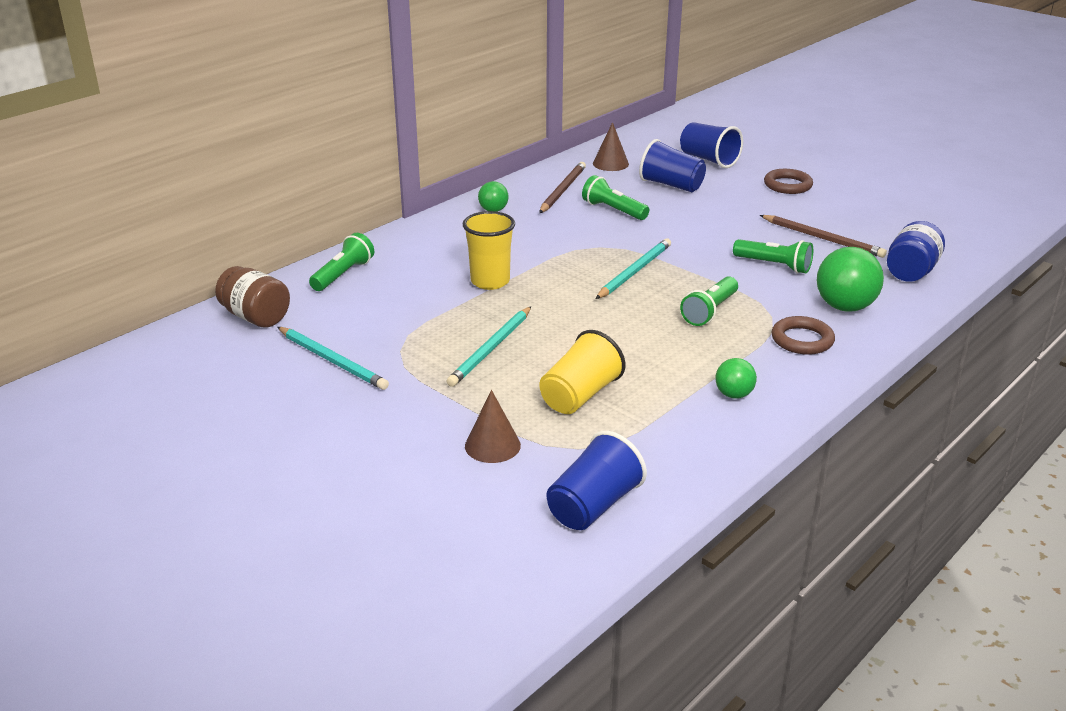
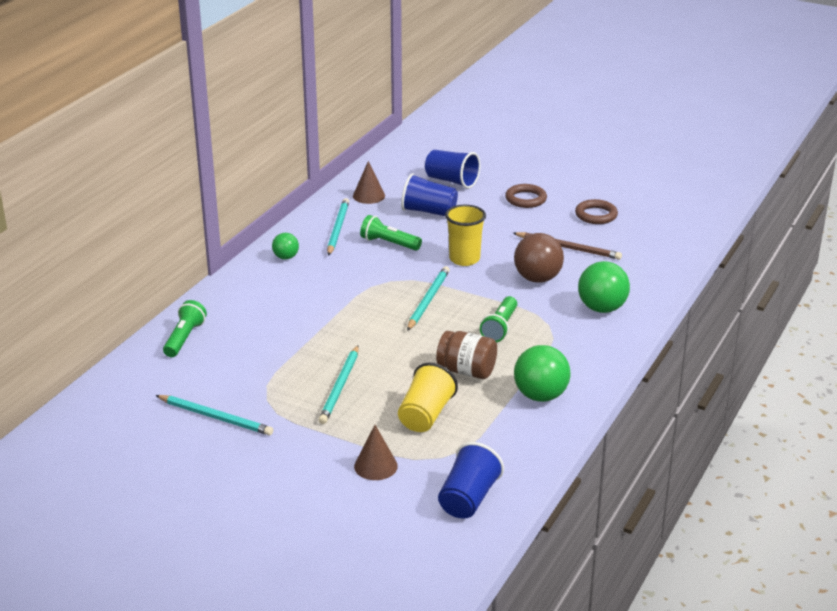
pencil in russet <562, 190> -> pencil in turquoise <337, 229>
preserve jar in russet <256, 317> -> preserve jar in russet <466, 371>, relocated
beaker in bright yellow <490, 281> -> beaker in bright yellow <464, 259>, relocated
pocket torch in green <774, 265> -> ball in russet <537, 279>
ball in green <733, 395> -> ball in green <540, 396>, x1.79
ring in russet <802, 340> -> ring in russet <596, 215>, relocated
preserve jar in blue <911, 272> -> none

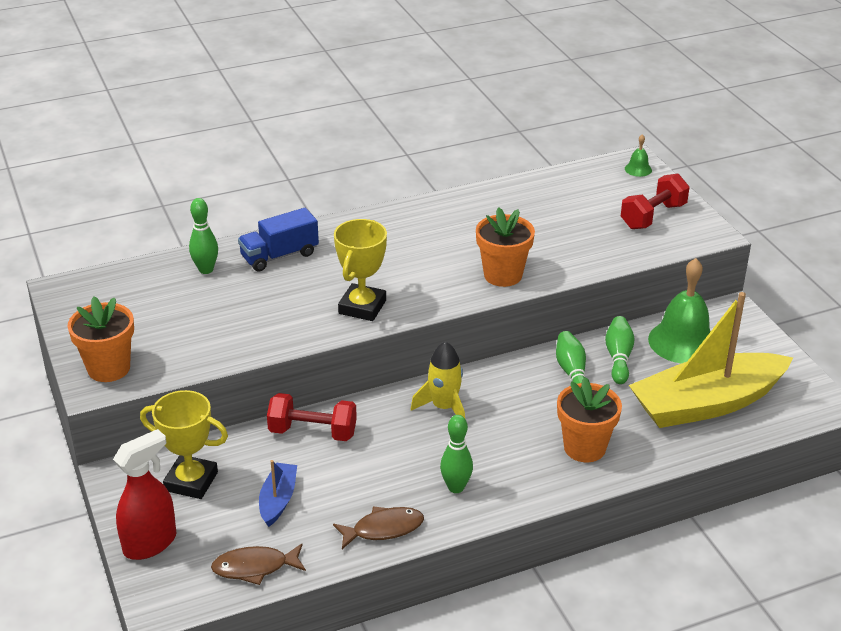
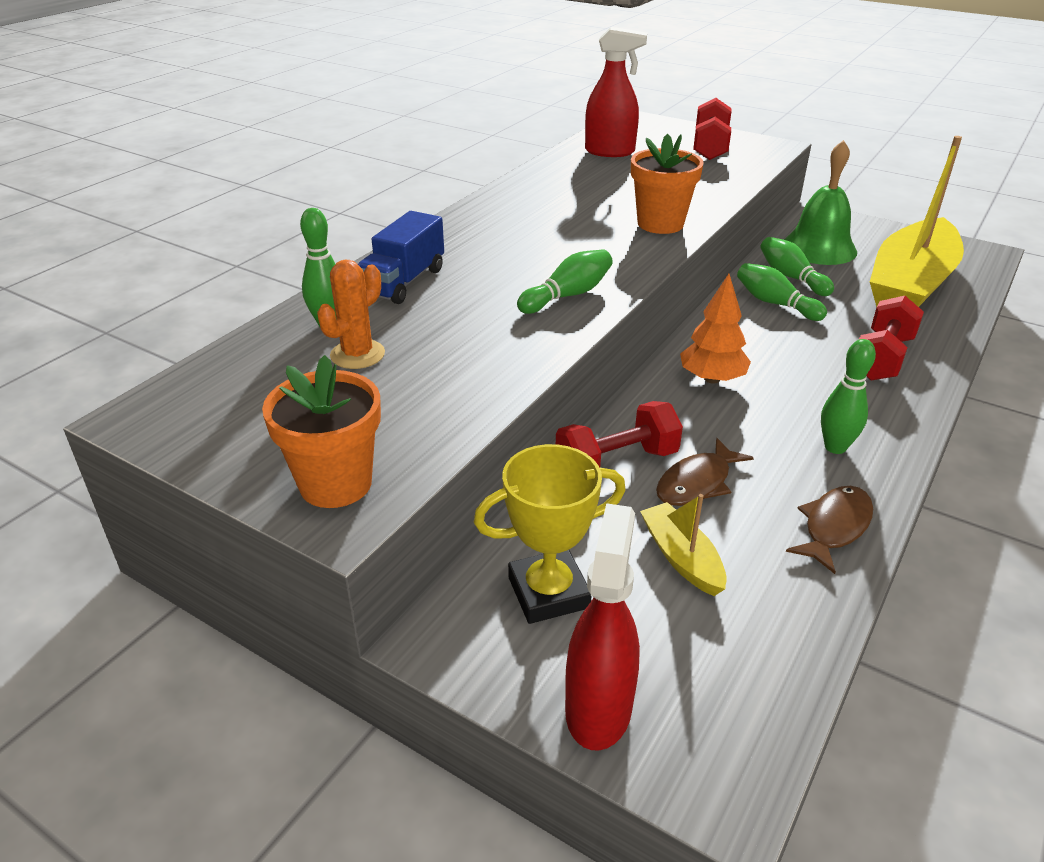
none -> prickly plant in orange <357, 354>
prize cup in bright yellow <362, 307> -> tenpin in green <568, 295>
none -> sprayer in scarlet <610, 152>
toy boat in blue <278, 500> -> toy boat in bright yellow <681, 557>
toy fish in russet <255, 567> -> toy fish in russet <697, 483>, relocated
toy rocket in bright yellow <444, 407> -> tree in orange <712, 379>
potted plant in orange <584, 448> -> dumbbell in scarlet <882, 358>
school bell in green <638, 169> -> none

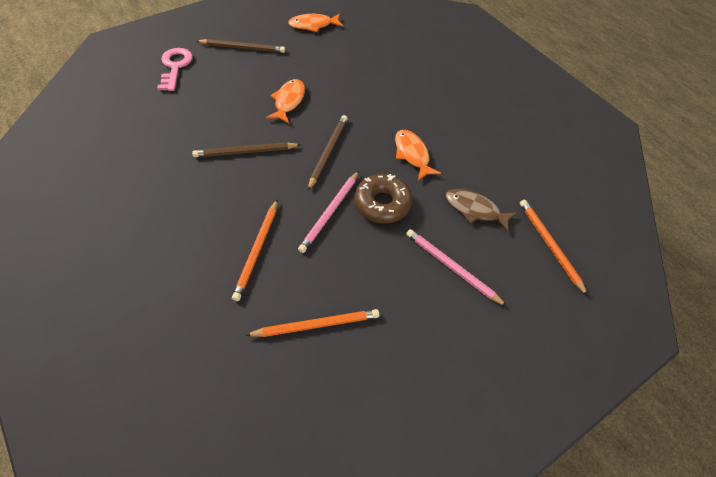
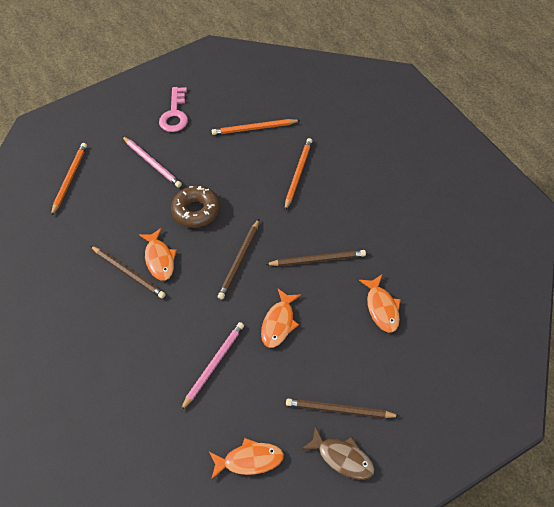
pencil in orange <549, 245> -> pencil in orange <69, 179>, 150 degrees counterclockwise
none -> pencil in russet <128, 273>
door key in rose-pink <175, 66> -> door key in rose-pink <174, 114>, relocated
pencil in rose-pink <330, 213> -> pencil in rose-pink <213, 365>, relocated
toy fish in russet <475, 210> -> toy fish in russet <342, 458>, relocated
none -> toy fish in orange <382, 308>

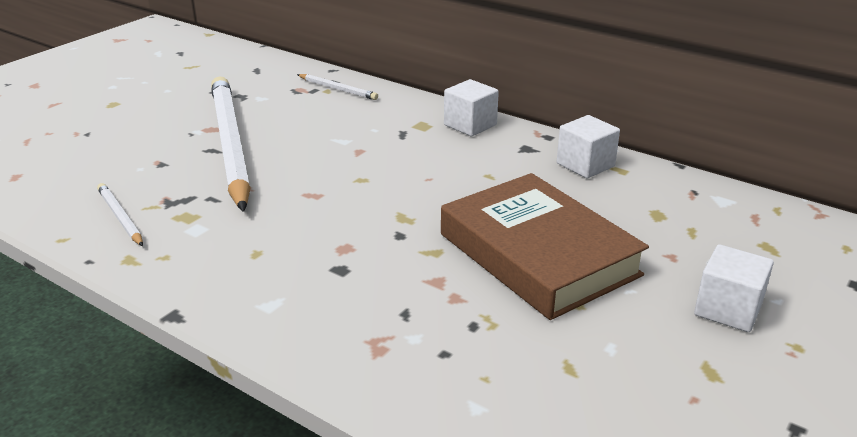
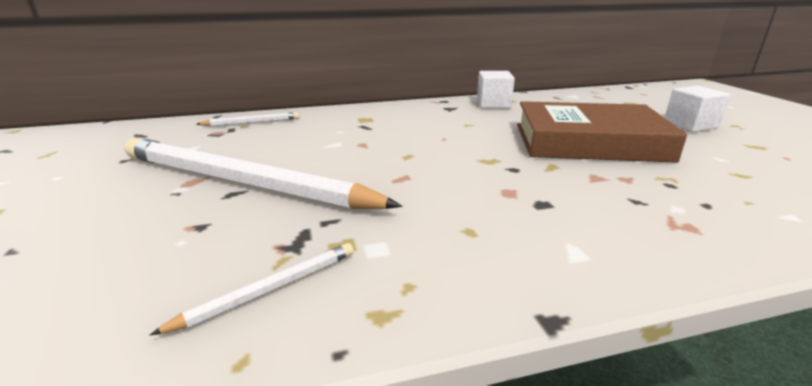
pencil in pure white <120, 217> -> pencil in pure white <269, 289>, 135 degrees clockwise
solid cube in pure white <470, 125> -> none

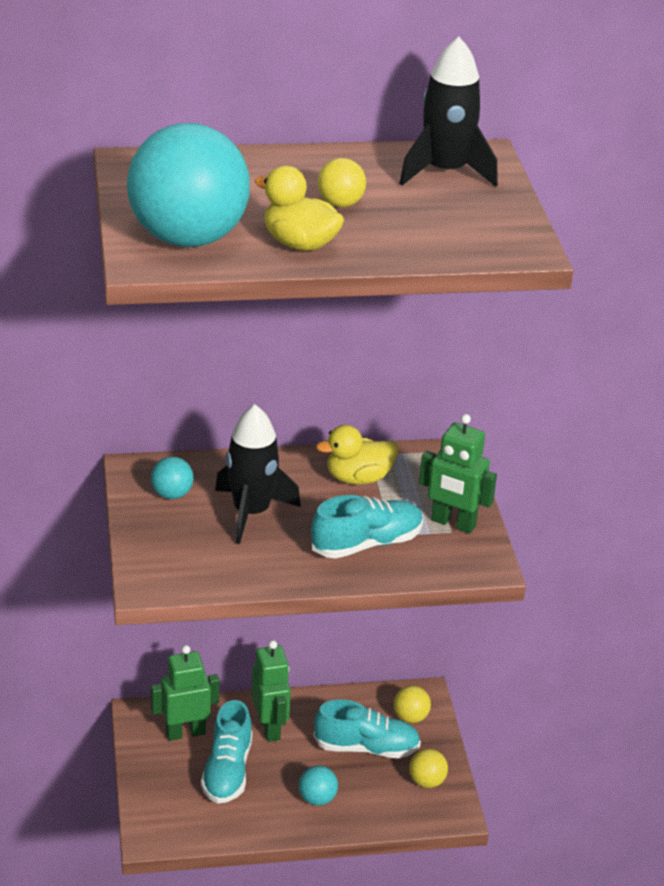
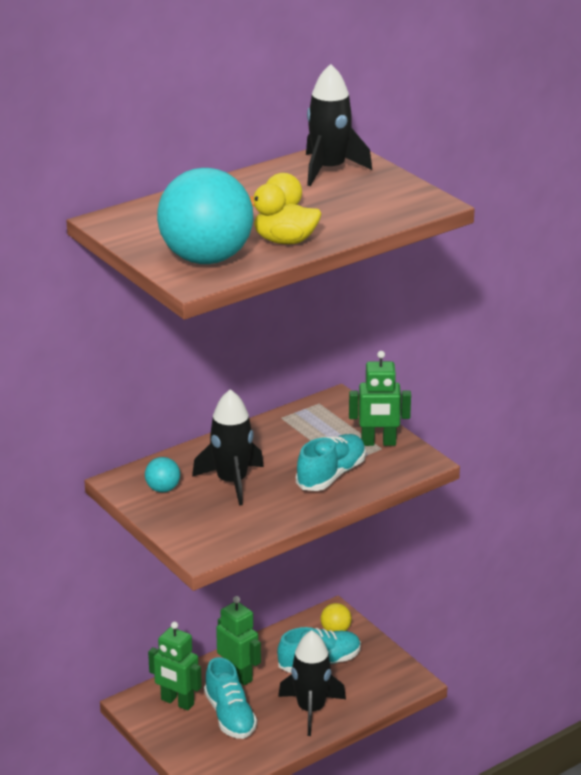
robot in green <185, 732> -> robot in green <177, 702>, 105 degrees counterclockwise
ball in turquoise <317, 799> -> toy rocket in black <311, 709>
toy duck in bright yellow <358, 478> -> none
ball in bright yellow <427, 781> -> none

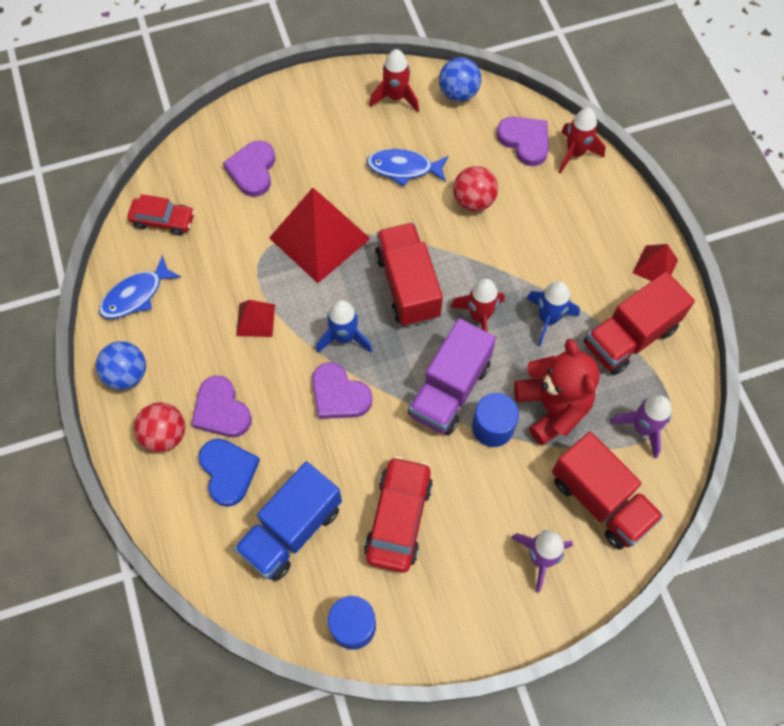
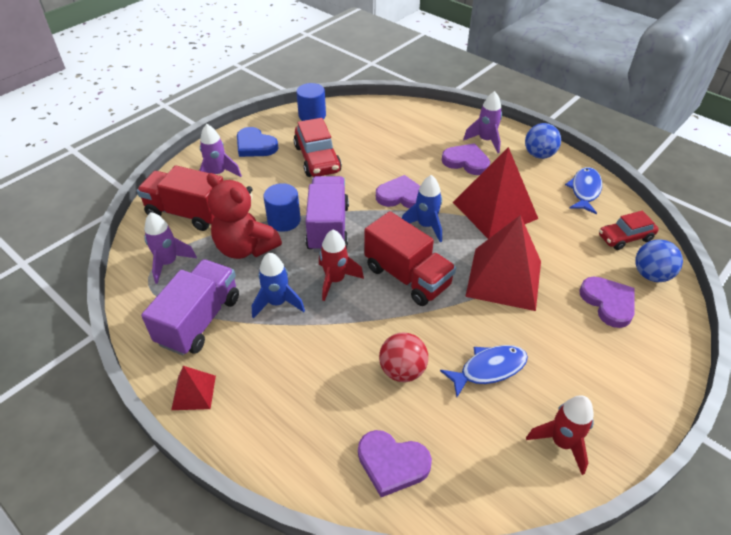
toy truck in scarlet <630, 336> -> toy truck in violet <199, 320>
heart shape in blue <228, 472> -> heart shape in blue <255, 145>, relocated
pyramid shape in scarlet <255, 320> -> pyramid shape in scarlet <495, 210>, x2.07
ball in scarlet <165, 435> -> toy rocket in violet <485, 141>
ball in blue <458, 93> -> ball in blue <651, 275>, relocated
toy truck in blue <292, 530> -> none
toy rocket in scarlet <575, 153> -> none

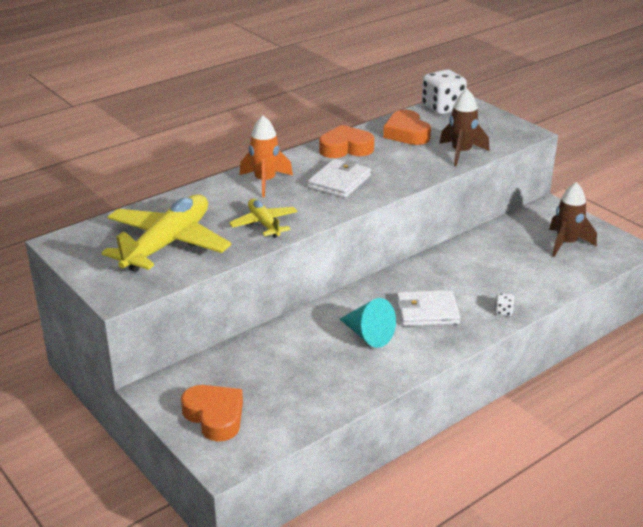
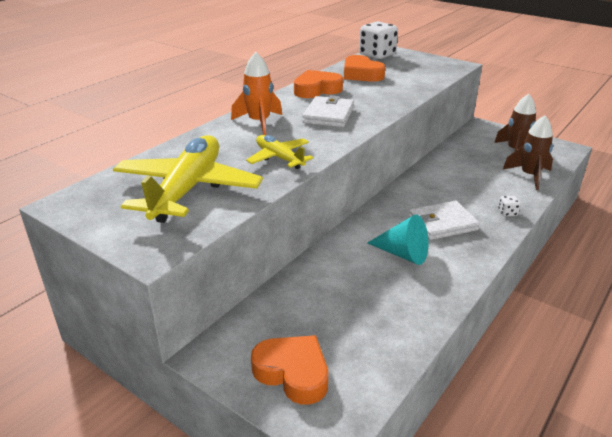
toy rocket in russet <461, 153> -> toy rocket in russet <529, 176>, relocated

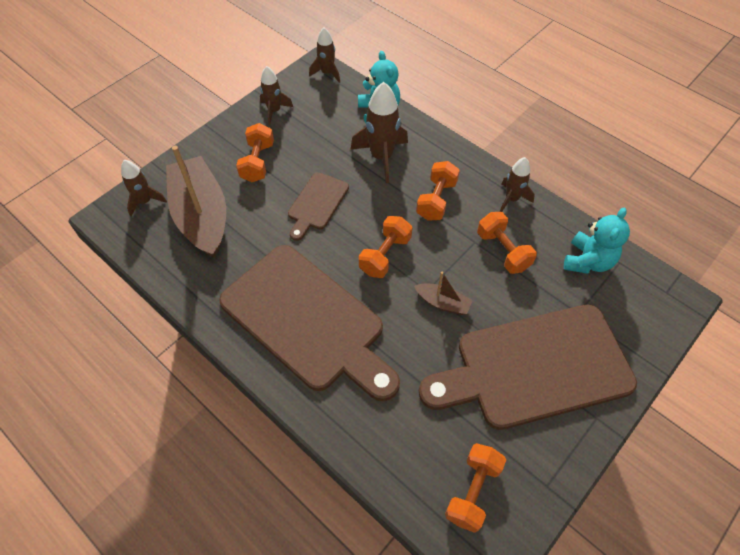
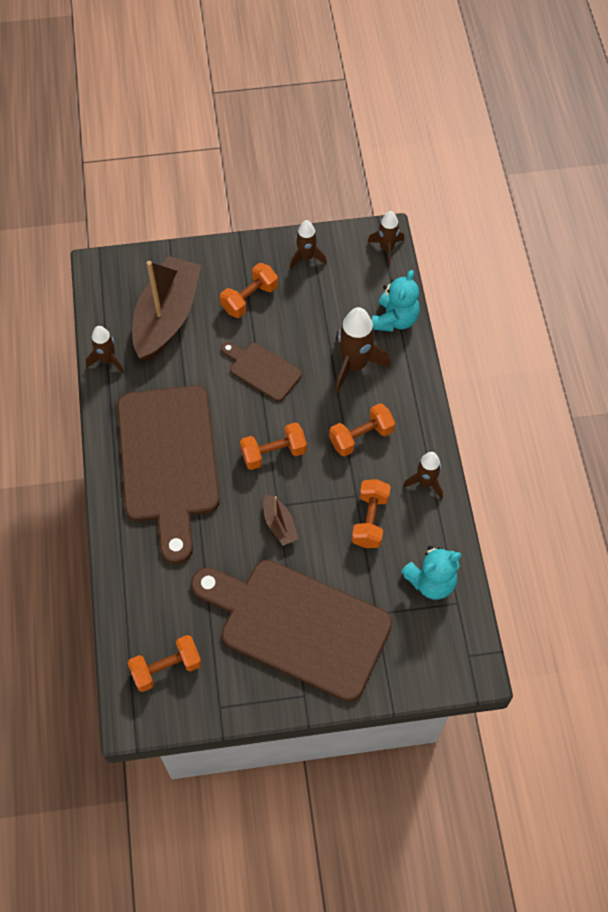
toy rocket in russet <145, 201> -> toy rocket in russet <107, 360>, relocated
bread board in russet <317, 204> -> bread board in russet <262, 370>, 60 degrees clockwise

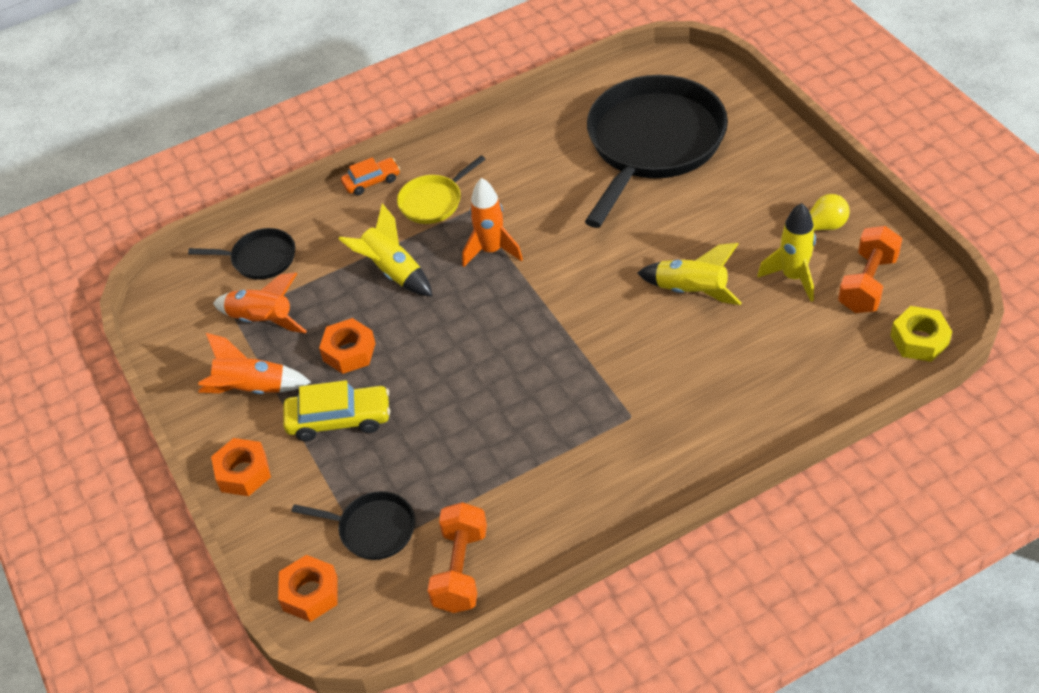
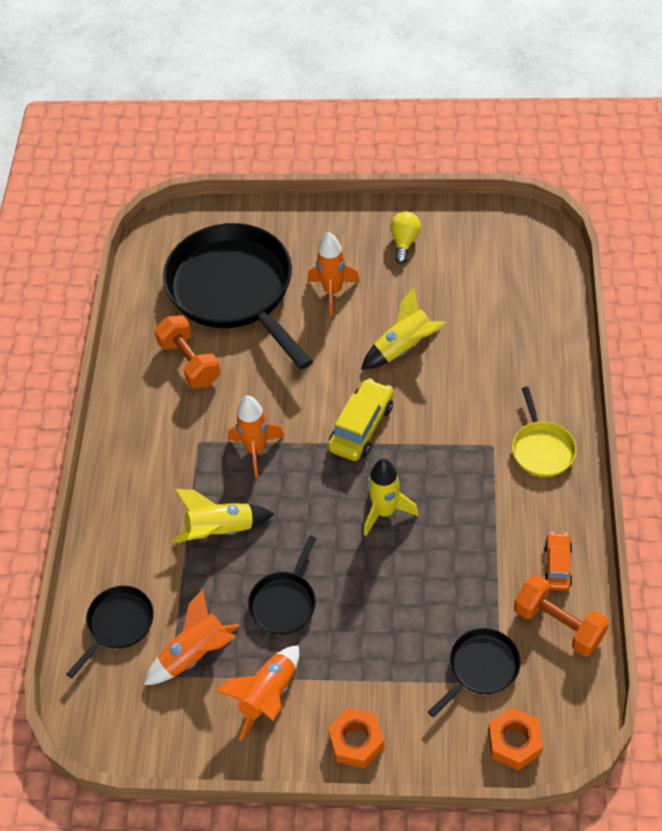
dumbbell in orange <867, 284> -> dumbbell in orange <189, 363>, relocated
hexagon nut in orange <349, 352> -> frying pan in black <284, 603>
none -> toy rocket in orange <333, 291>
automobile in bright yellow <339, 419> -> automobile in bright yellow <361, 427>, relocated
toy rocket in bright yellow <793, 277> -> toy rocket in bright yellow <384, 512>, relocated
frying pan in bright yellow <433, 201> -> frying pan in bright yellow <542, 449>, relocated
automobile in orange <372, 181> -> automobile in orange <557, 565>, relocated
hexagon nut in bright yellow <919, 340> -> none

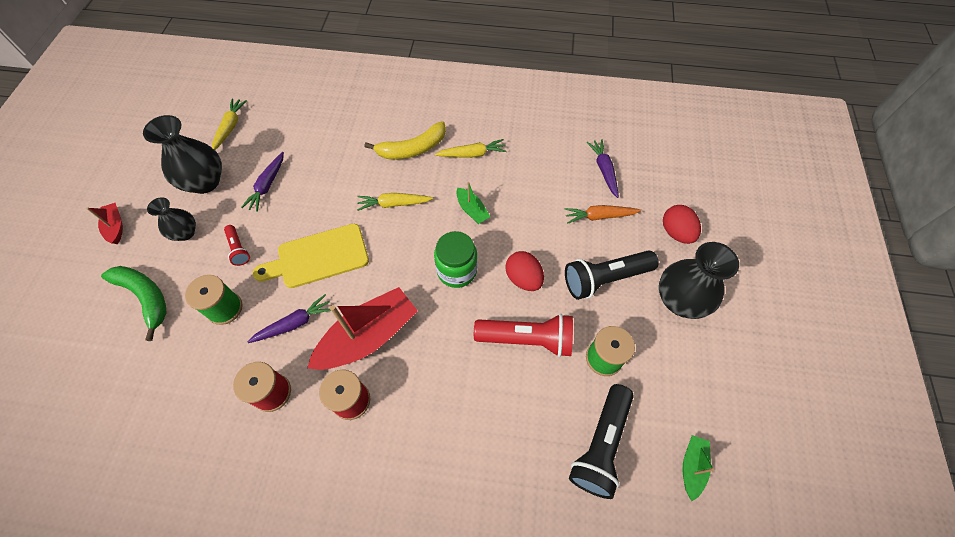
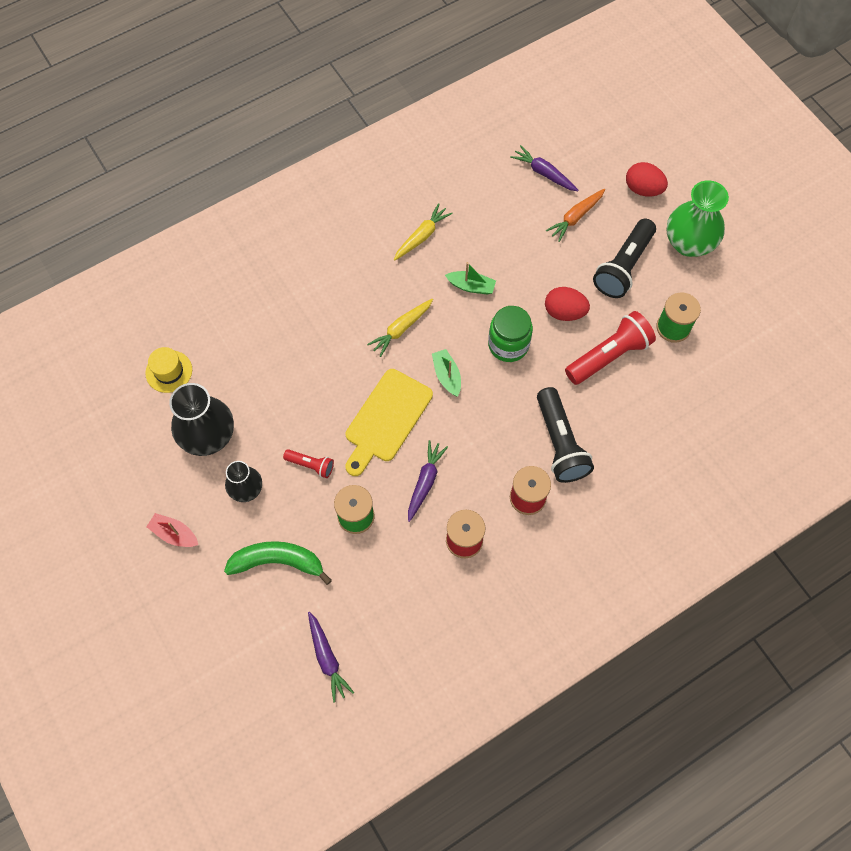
root vegetable in bright yellow <230, 127> -> hat in bright yellow <169, 371>
root vegetable in violet <267, 185> -> root vegetable in violet <327, 658>, relocated
toy boat in green <692, 467> -> toy boat in green <447, 376>, relocated
pocket torch in black <600, 445> -> pocket torch in black <560, 443>, relocated
vase in black <680, 300> -> vase in green <689, 243>
toy boat in scarlet <368, 336> -> none
banana in bright yellow <413, 149> -> none

